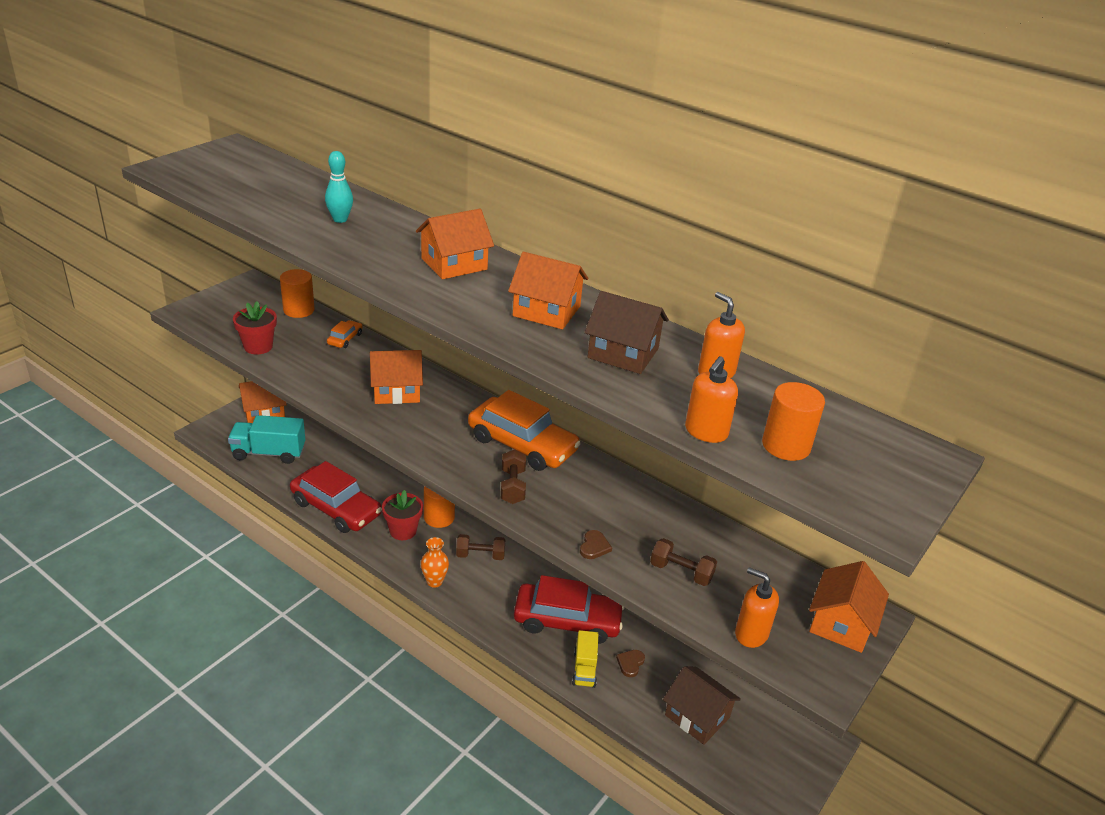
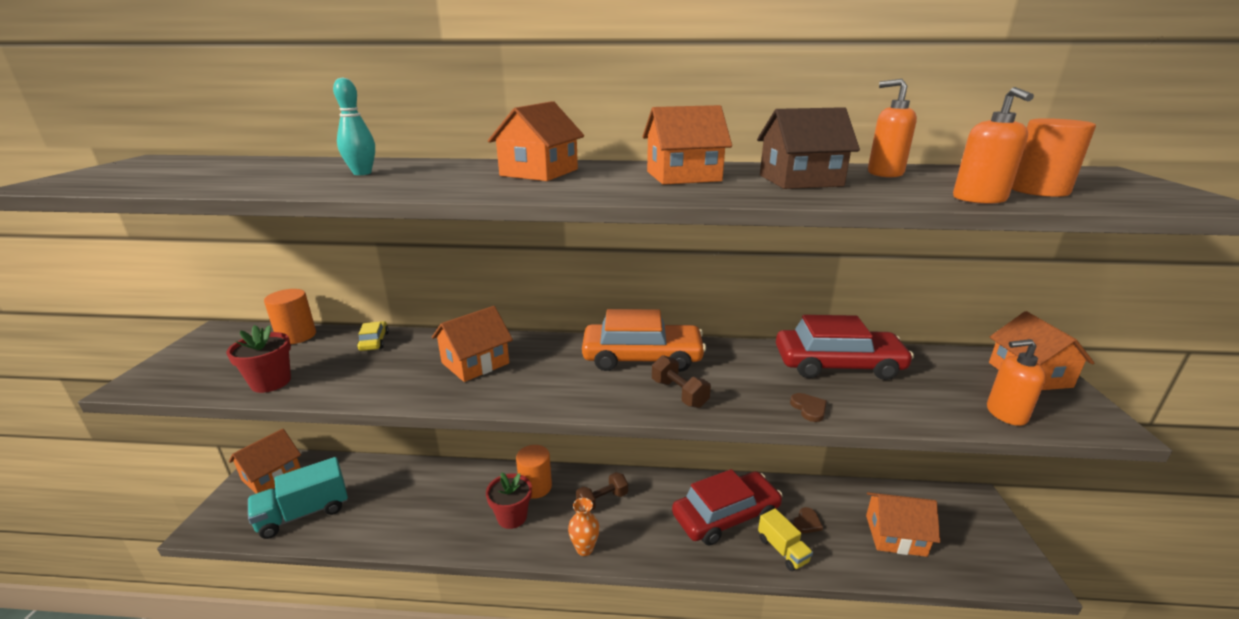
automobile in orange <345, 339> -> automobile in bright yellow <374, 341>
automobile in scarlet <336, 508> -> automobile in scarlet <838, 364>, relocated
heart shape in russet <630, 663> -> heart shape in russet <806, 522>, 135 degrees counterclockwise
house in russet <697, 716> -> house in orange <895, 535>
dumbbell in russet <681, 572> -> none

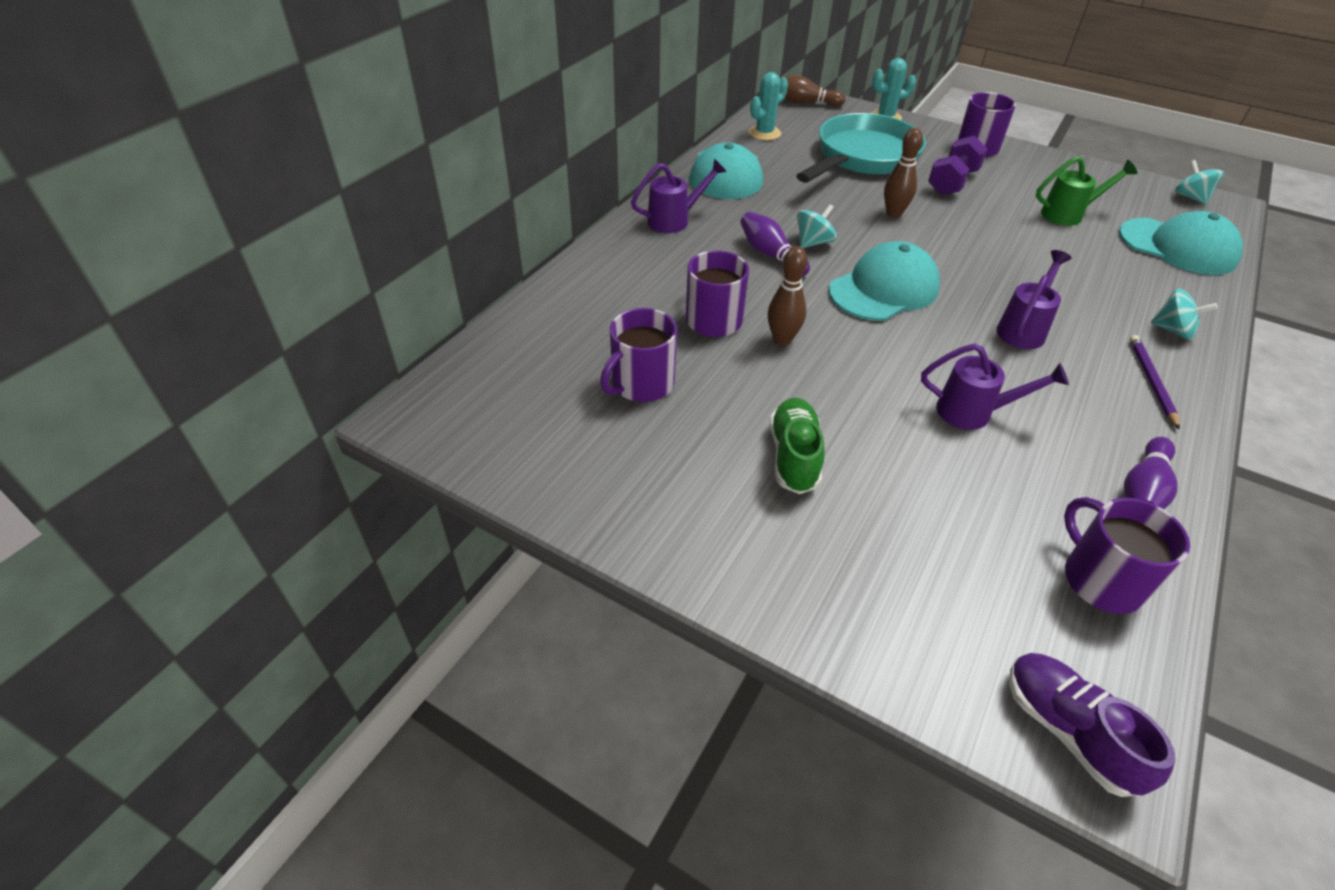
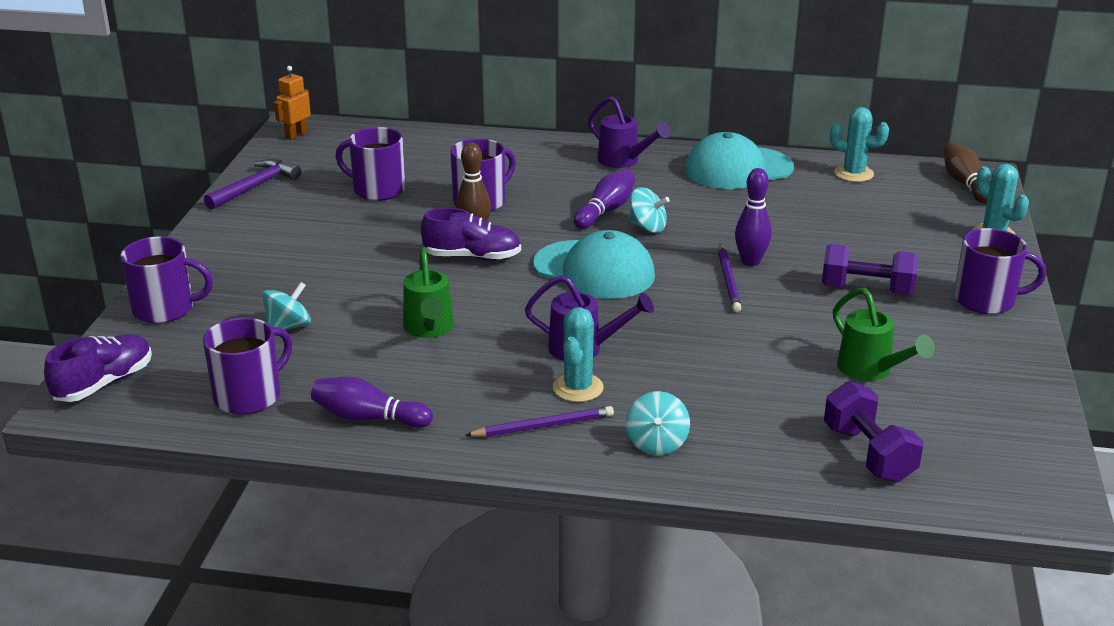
none -> mug in violet <165, 309>
none -> carpenter's hammer in violet <255, 186>
toy top in turquoise <1190, 197> -> toy top in turquoise <288, 327>, relocated
none -> robot in orange <296, 135>
watering pot in violet <974, 412> -> watering pot in green <429, 329>
none -> lace-up shoe in violet <472, 257>
none -> prickly plant in turquoise <578, 388>
none -> pencil in violet <728, 280>
tenpin in russet <893, 213> -> tenpin in violet <750, 261>
baseball cap in turquoise <1178, 247> -> dumbbell in violet <868, 454>
lace-up shoe in green <794, 456> -> none
frying pan in turquoise <862, 157> -> none

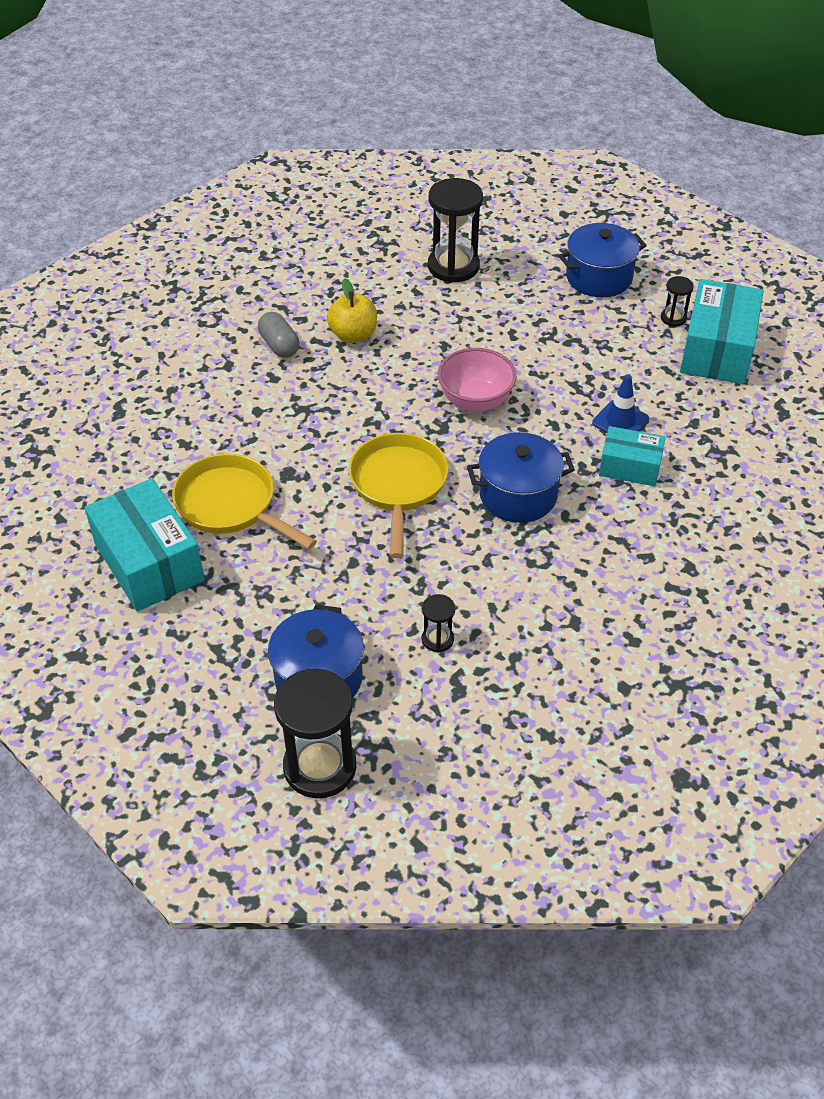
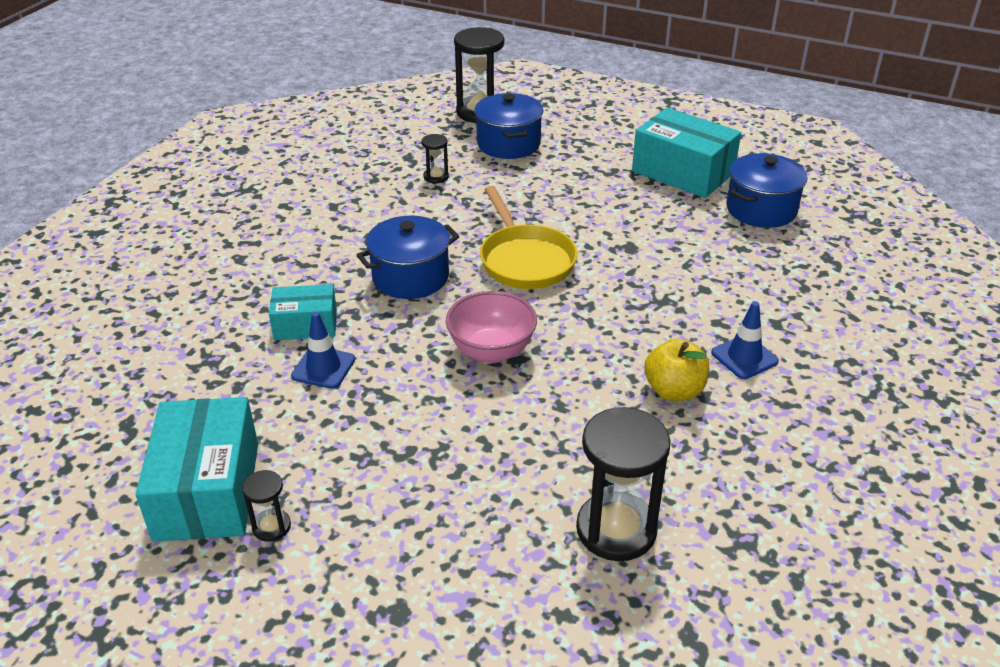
pill shape in gray <279, 345> -> traffic cone in blue <744, 357>
stockpot in blue <599, 277> -> stockpot in blue <761, 209>, relocated
frying pan in bright yellow <231, 505> -> none

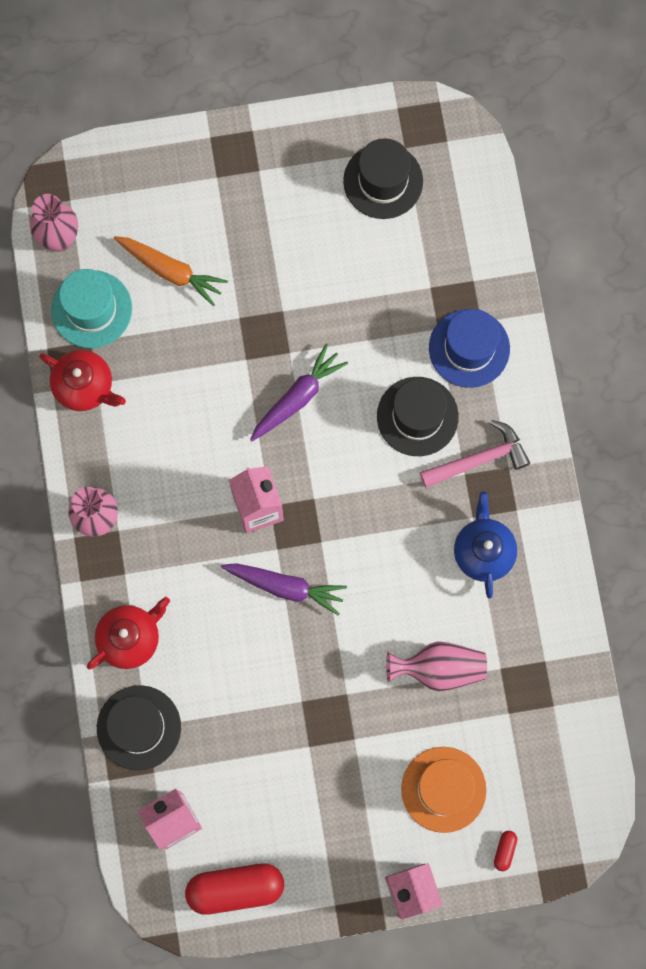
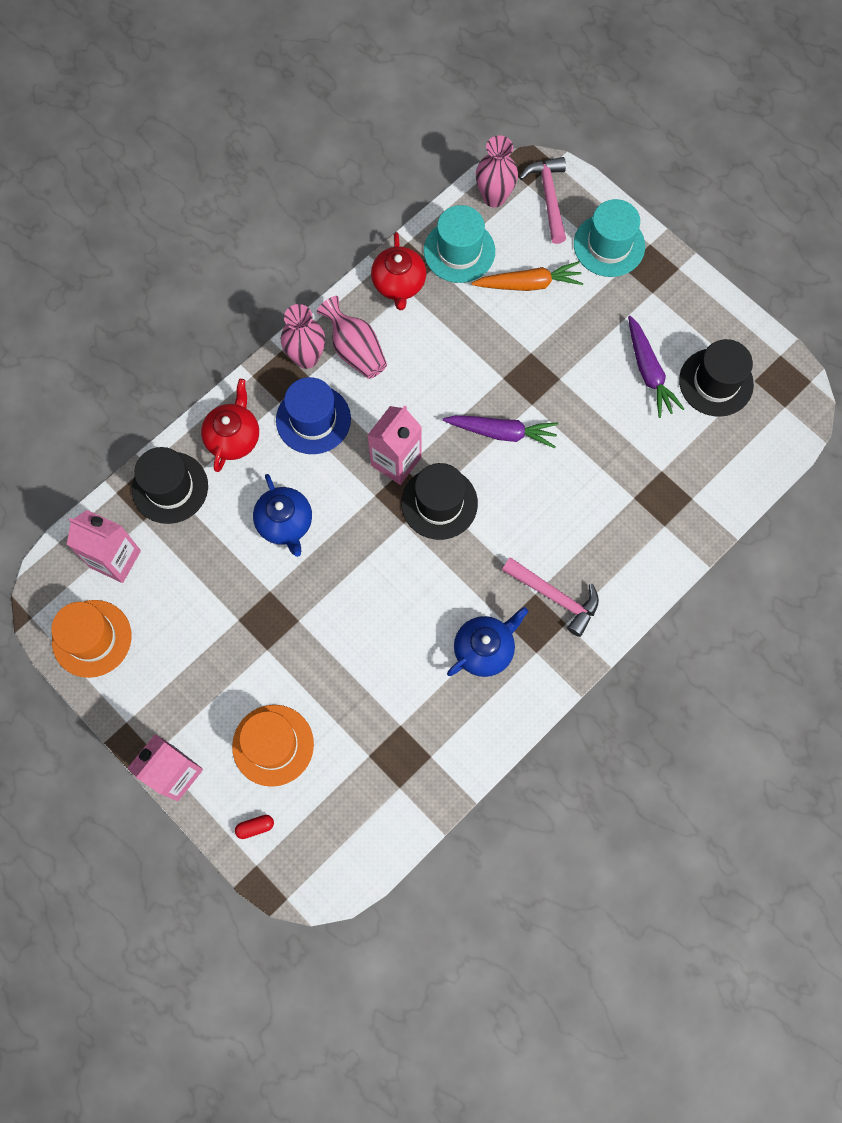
pill shape in scarlet <235, 888> -> hat in orange <92, 638>
teapot in scarlet <130, 638> -> teapot in scarlet <233, 437>, 90 degrees counterclockwise
none -> teapot in blue <285, 523>
hat in blue <469, 348> -> hat in blue <313, 419>, relocated
vase in rose-pink <439, 669> -> vase in rose-pink <355, 350>, relocated
hat in black <417, 416> -> hat in black <439, 503>, relocated
root vegetable in orange <171, 271> -> root vegetable in orange <529, 284>, 90 degrees counterclockwise
none -> carpenter's hammer in rose-pink <548, 197>
none -> hat in turquoise <609, 245>
root vegetable in violet <285, 587> -> root vegetable in violet <648, 372>, relocated

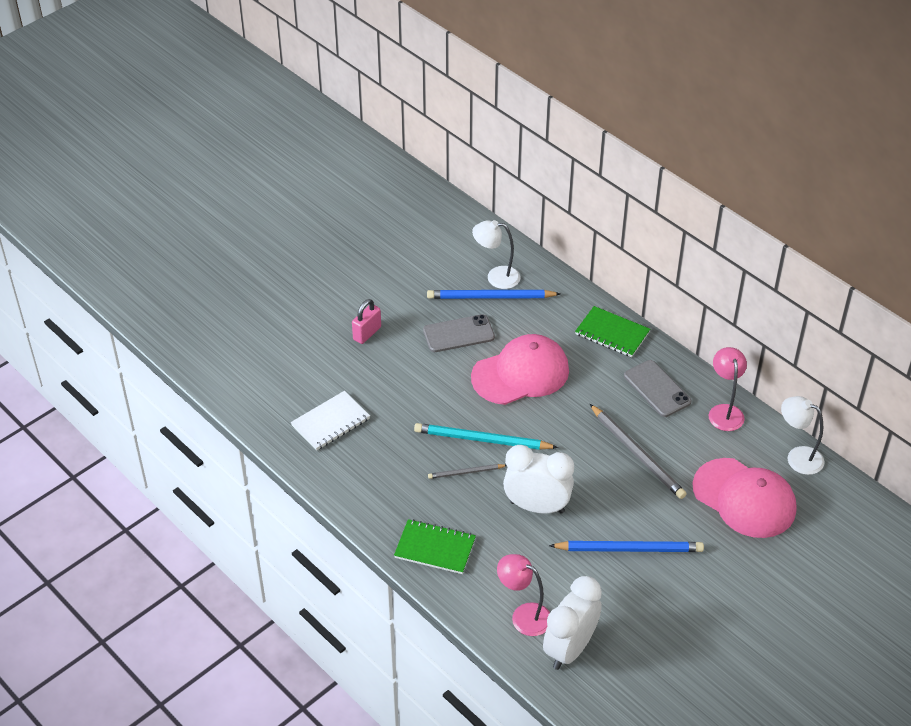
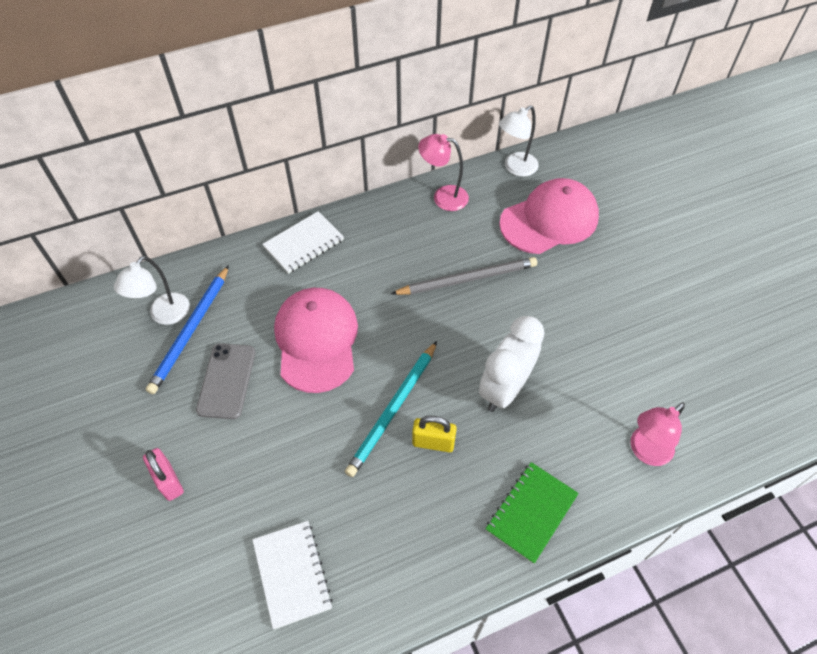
notepad in green <612, 333> -> notepad in pure white <304, 244>
pencil in gray <466, 472> -> padlock in bright yellow <433, 442>
bedside clock in pure white <570, 649> -> none
pencil in blue <629, 549> -> none
smartphone in gray <657, 389> -> none

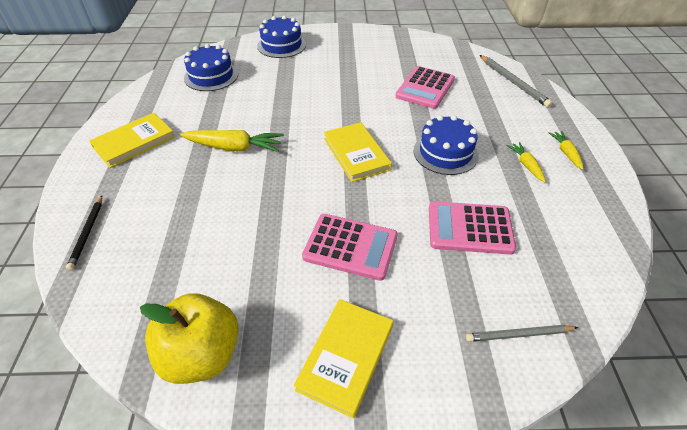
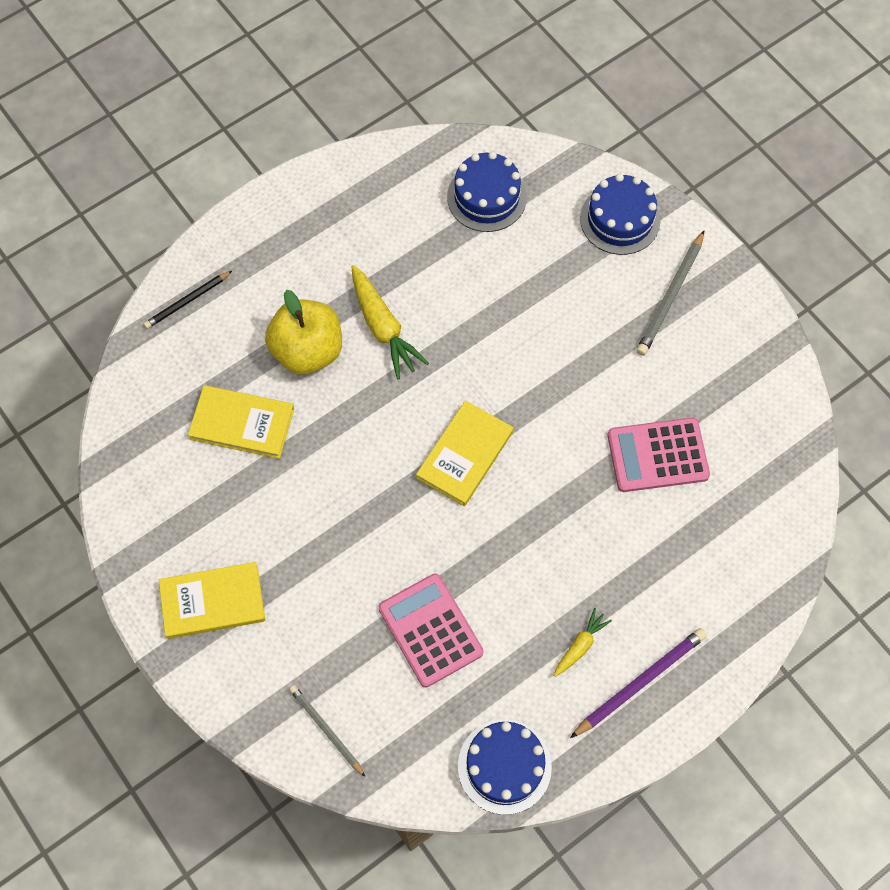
book in bright yellow <134, 142> -> book in bright yellow <242, 424>, relocated
toy apple in bright yellow <202, 355> -> toy apple in bright yellow <307, 351>, relocated
gateau in blue <445, 153> -> gateau in blue <504, 766>, relocated
root vegetable in bright yellow <566, 153> -> pencil in violet <640, 682>
pencil in gray <513, 82> -> pencil in gray <671, 296>, relocated
pocket calculator in rose-pink <350, 247> -> none

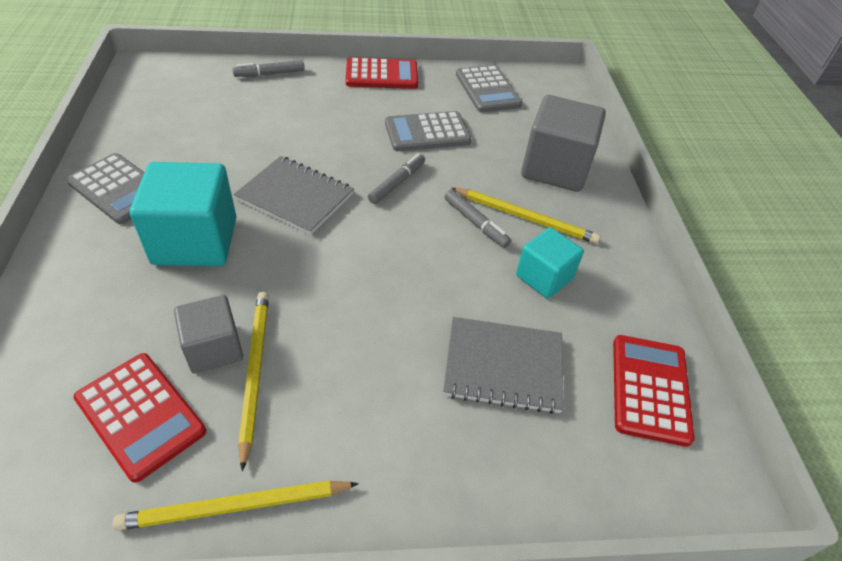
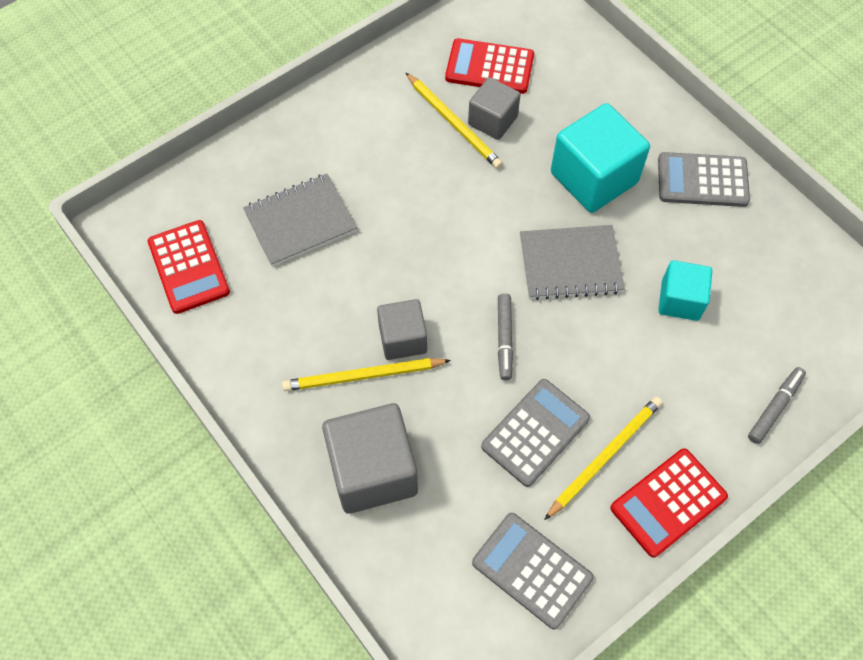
felt pen in gray <475, 223> -> solid cube in gray <402, 339>
pencil in bright yellow <235, 506> -> pencil in bright yellow <605, 456>, relocated
solid cube in turquoise <544, 277> -> solid cube in turquoise <680, 300>, relocated

